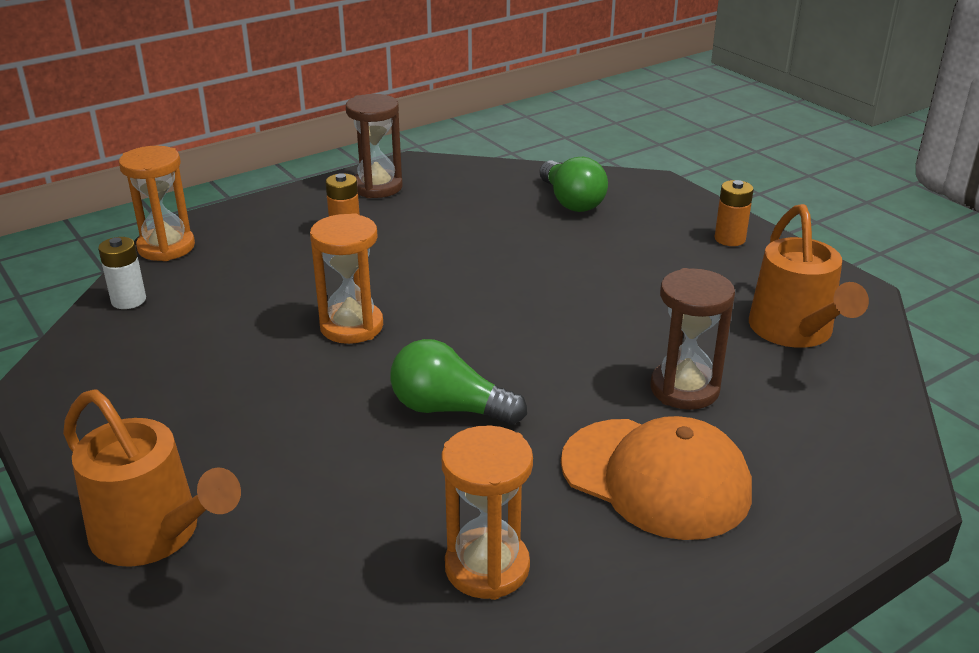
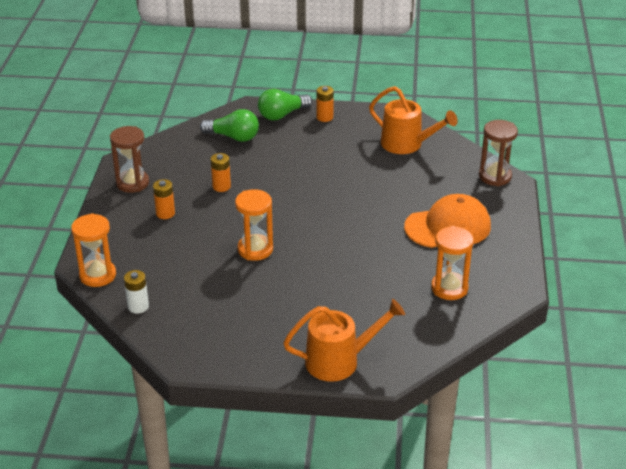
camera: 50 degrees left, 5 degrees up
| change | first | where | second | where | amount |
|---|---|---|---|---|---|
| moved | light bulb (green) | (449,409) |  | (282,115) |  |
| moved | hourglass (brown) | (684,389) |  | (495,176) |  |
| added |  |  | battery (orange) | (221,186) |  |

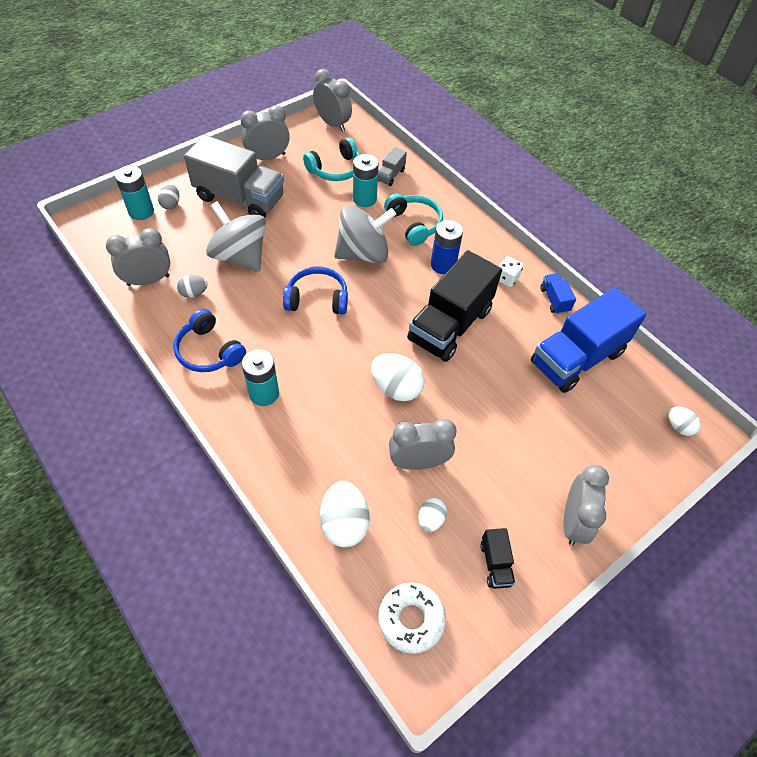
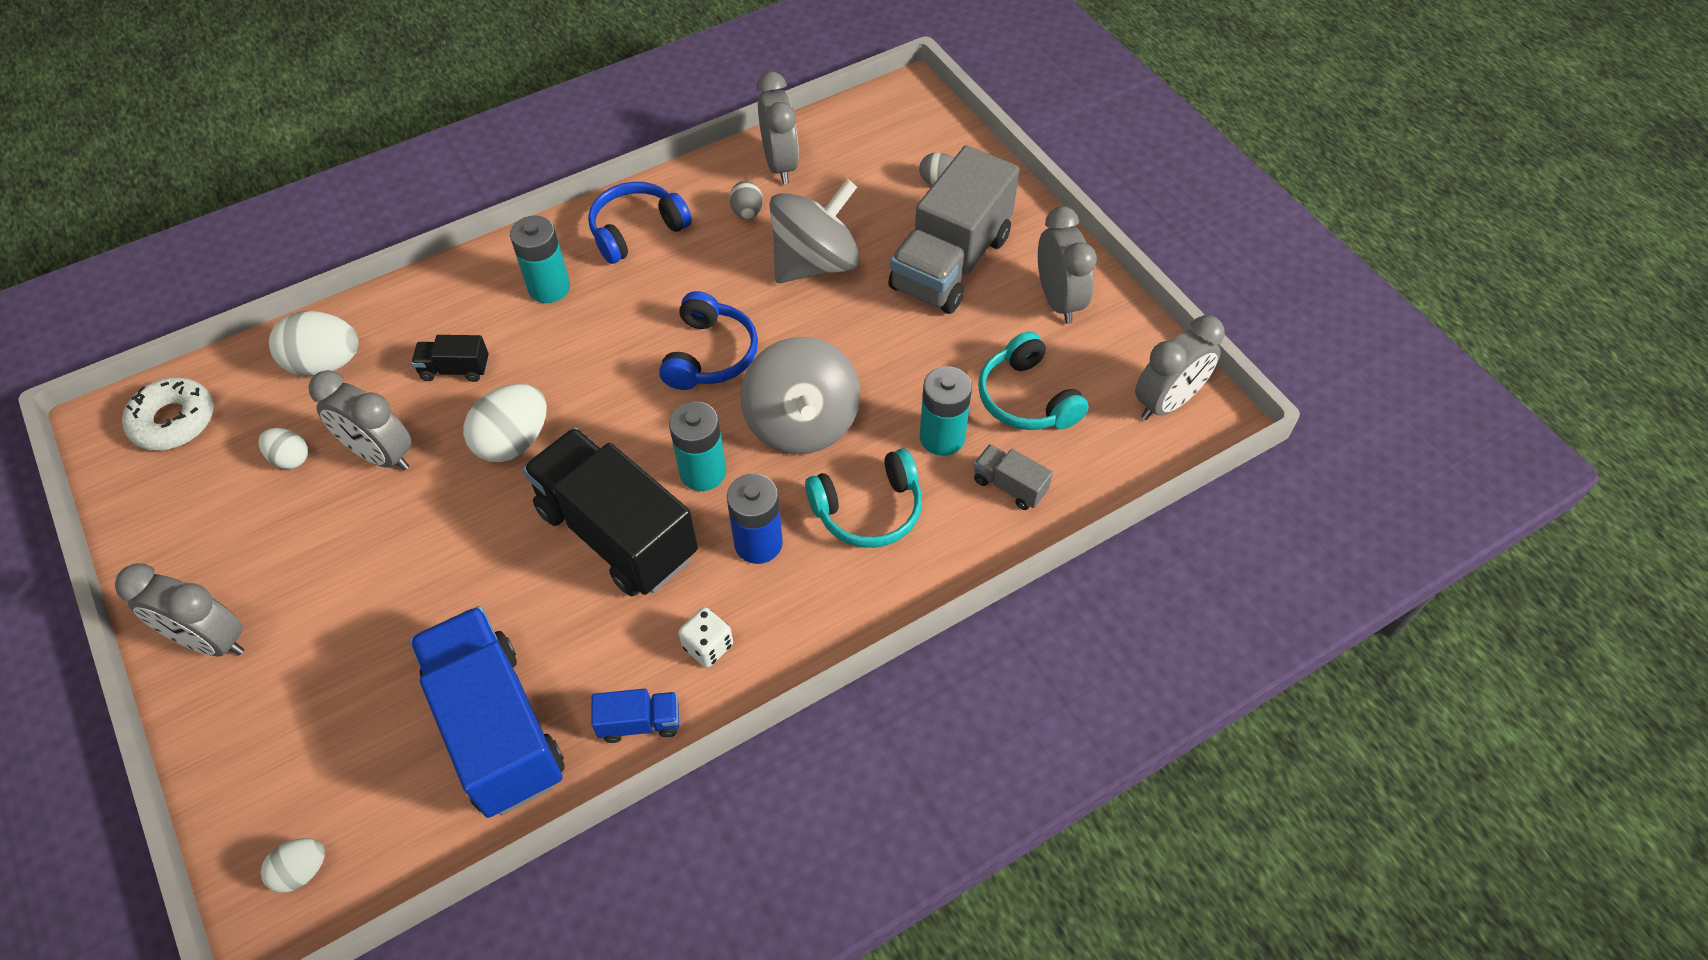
camera: 100 degrees right, 0 degrees up
| change | first | where | second | where | amount |
|---|---|---|---|---|---|
| moved | battery (turquoise) | (141,211) |  | (703,472) |  |
| turned | clock (grey) | (418,462) |  | (380,455) | 120 degrees clockwise |
| moved | truck (black) | (495,564) |  | (455,369) |  |

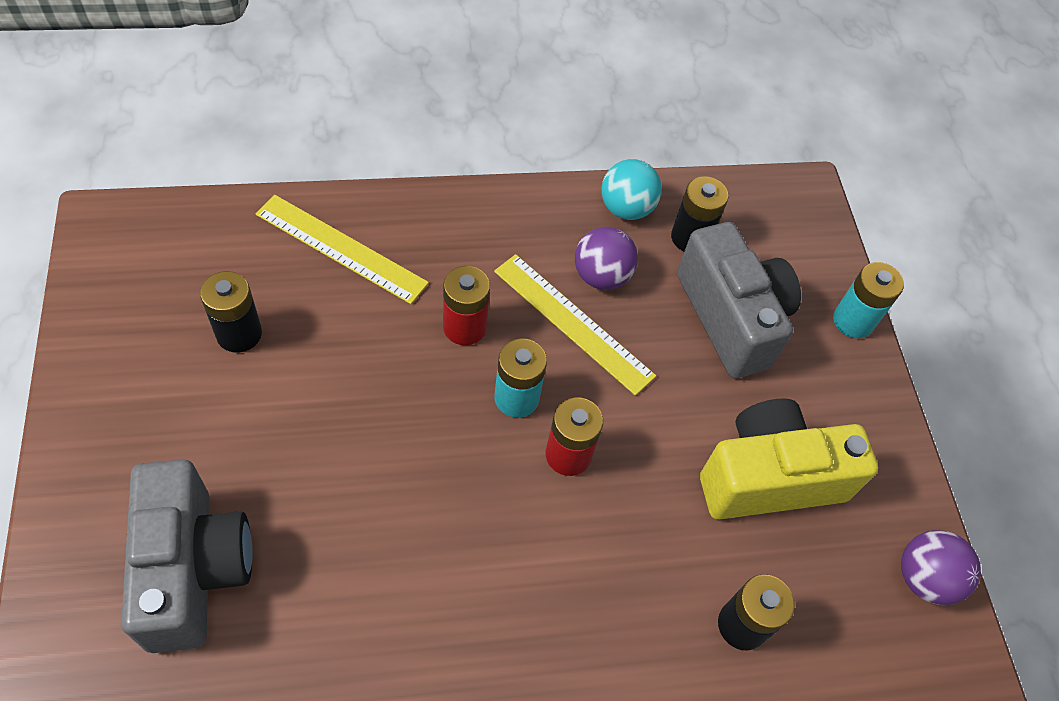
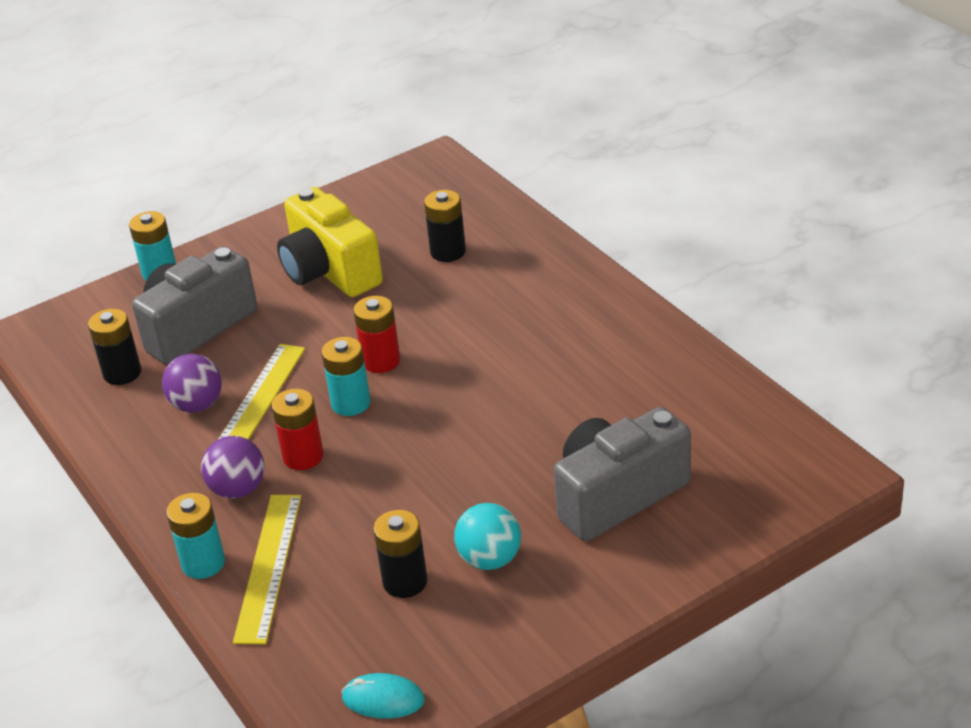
camera: 105 degrees left, 20 degrees down
| change | first | where | second | where | amount |
|---|---|---|---|---|---|
| moved | ball (turquoise) | (626,208) |  | (490,559) |  |
| moved | ball (purple) | (924,578) |  | (238,489) |  |
| added |  |  | battery (turquoise) | (203,563) |  |
| added |  |  | mouse (turquoise) | (383,699) |  |

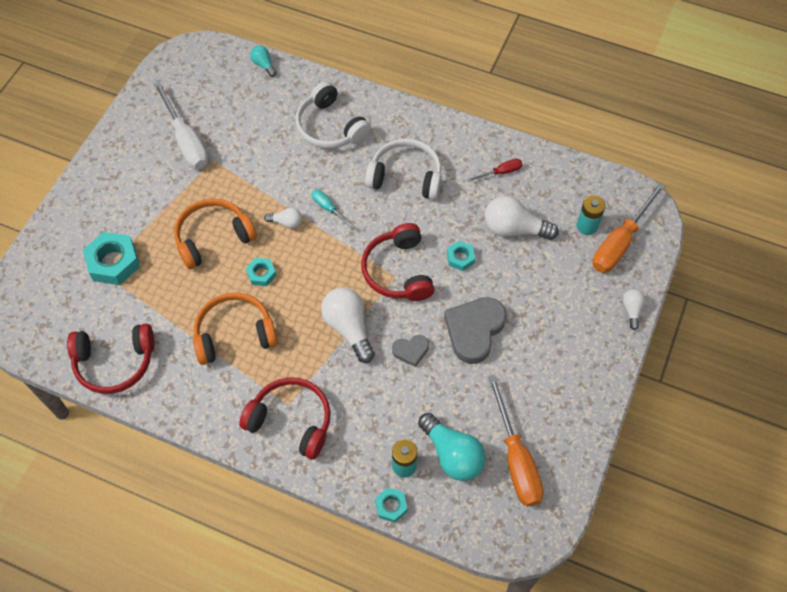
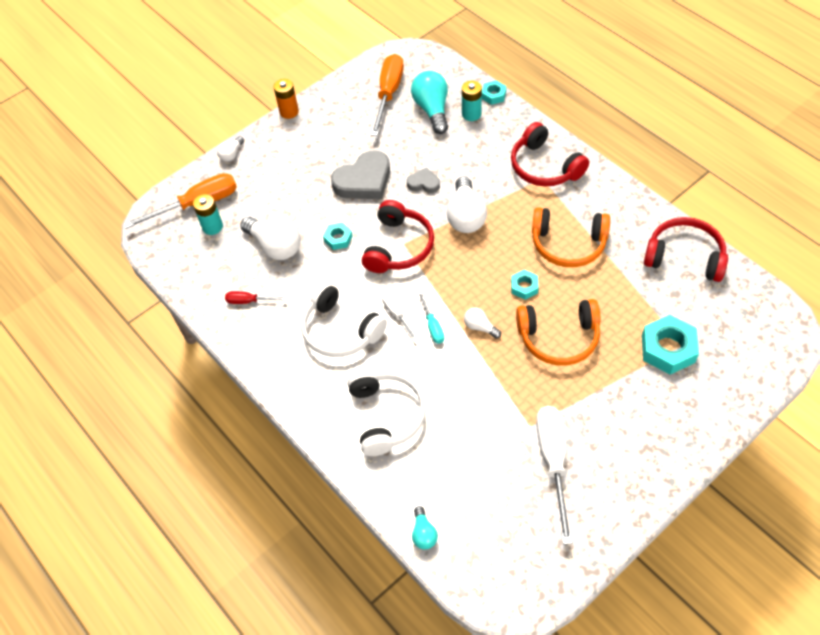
camera: 150 degrees left, 5 degrees down
| change | first | where | second | where | amount |
|---|---|---|---|---|---|
| added |  |  | battery (orange) | (289,112) |  |
| added |  |  | screwdriver (white) | (396,314) |  |

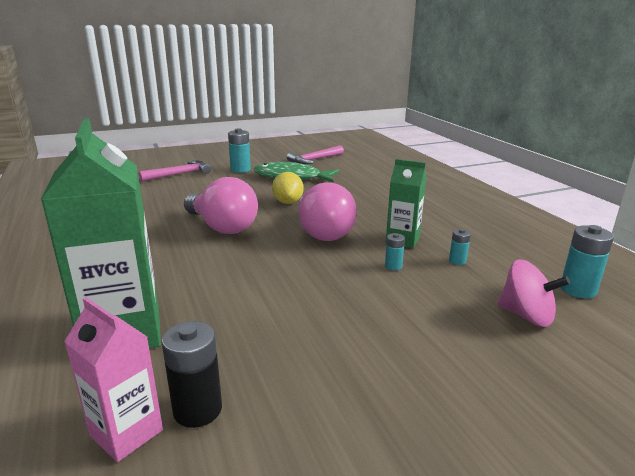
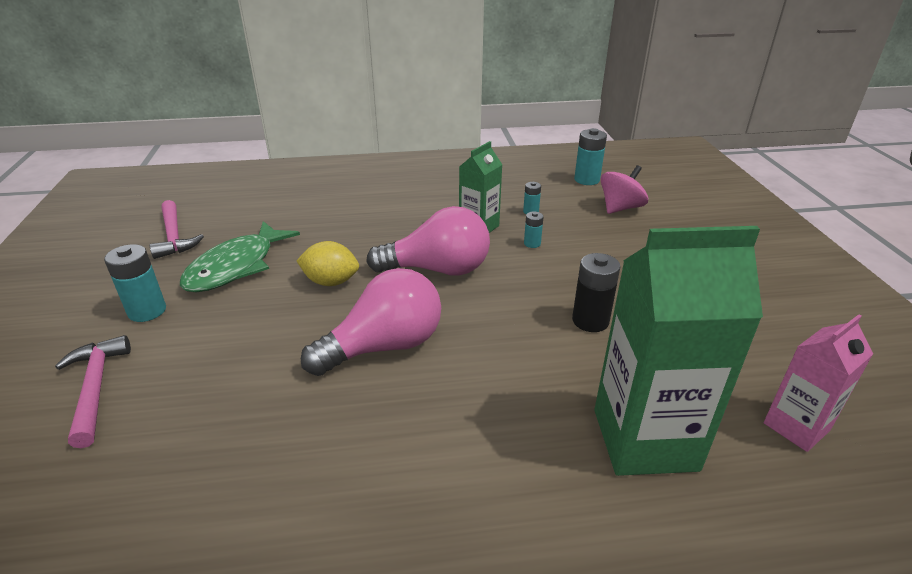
camera: 75 degrees left, 10 degrees up
| change | first | where | second | where | amount |
|---|---|---|---|---|---|
| moved | battery (black) | (197,409) |  | (590,321) |  |

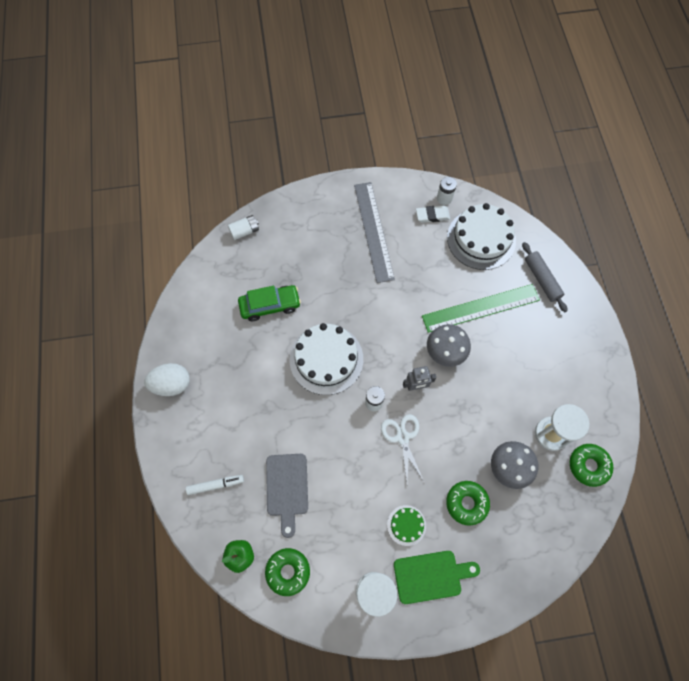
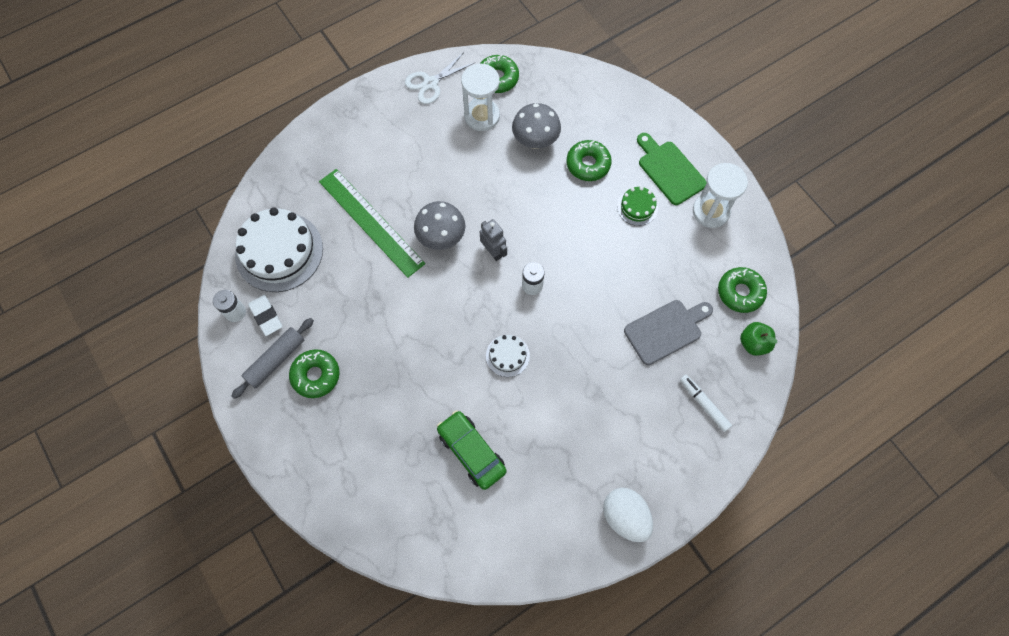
camera: 115 degrees left, 0 degrees up
| change | first | where | second | where | amount |
|---|---|---|---|---|---|
| removed | battery (white) | (244,231) |  |  |  |
| resized | cake (white) | (326,359) |  | (507,355) | x0.48 |
| replaced | ruler (grey) | (373,231) | donut (green) | (316,375) |  |
| moved | scissors (white) | (402,437) |  | (430,83) |  |
| moved | rolling pin (grey) | (542,279) |  | (275,360) |  |

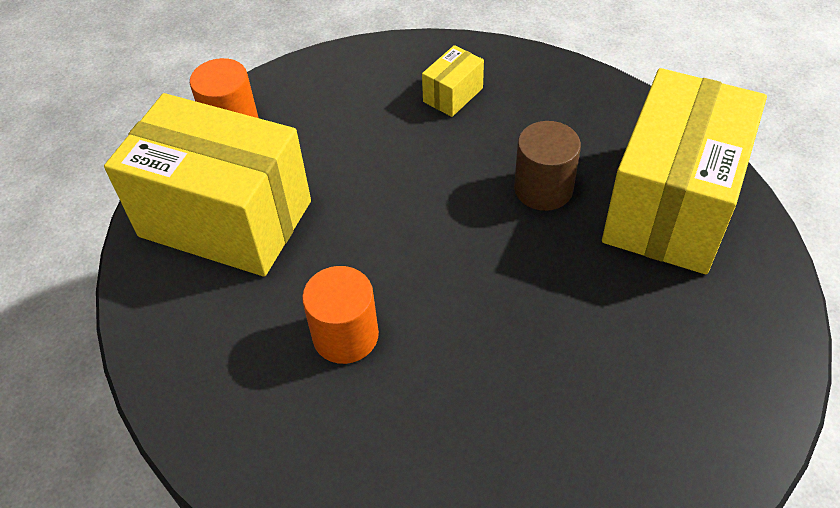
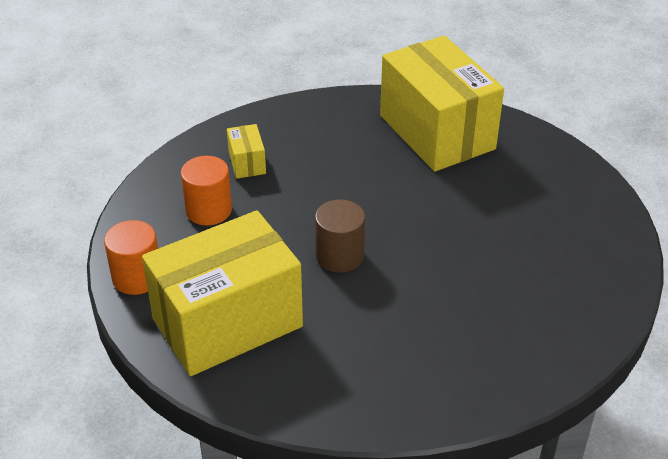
camera: 55 degrees left, 10 degrees down
| change | first | where | second | where | amount |
|---|---|---|---|---|---|
| moved | cylinder (orange) | (345,335) |  | (208,210) |  |
| moved | cylinder (brown) | (543,188) |  | (339,256) |  |

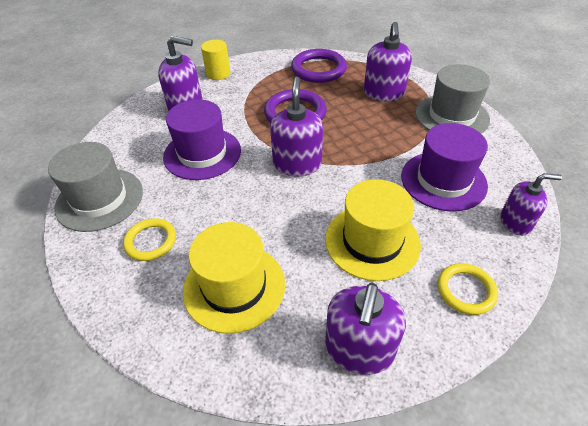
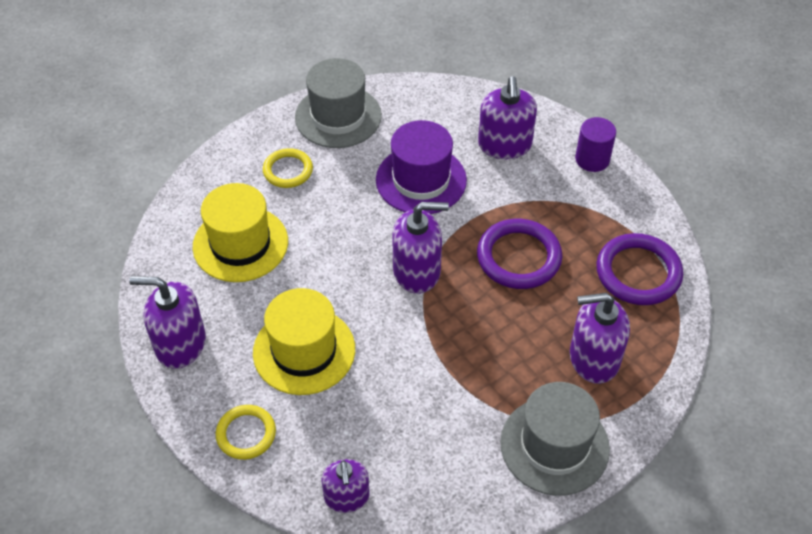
camera: 80 degrees right, 5 degrees up
| change | first | where | second | where | amount |
|---|---|---|---|---|---|
| recoloured | cylinder (yellow) | (218,74) | cylinder (purple) | (592,159) |  |
| removed | hat (purple) | (443,180) |  |  |  |

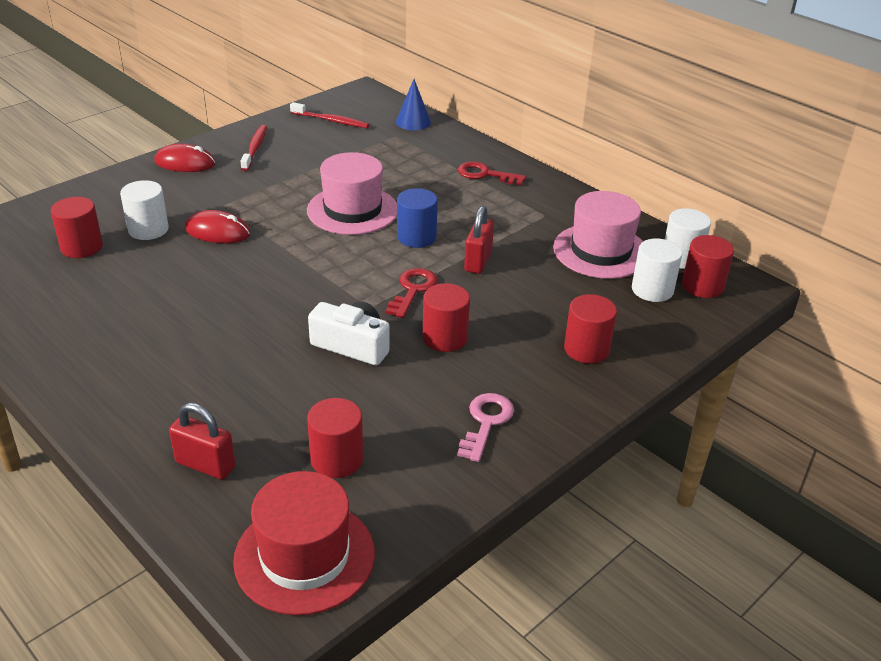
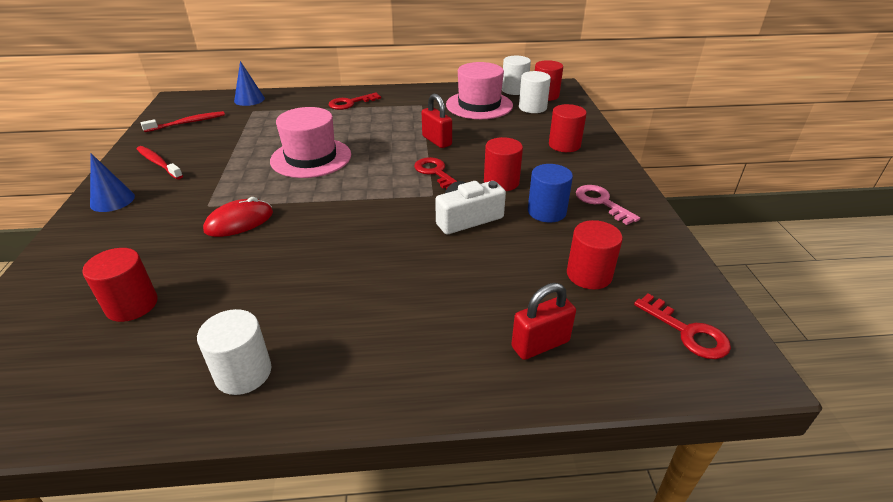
camera: 50 degrees left, 0 degrees up
| change | first | where | second | where | amount |
|---|---|---|---|---|---|
| moved | cylinder (white) | (148,229) |  | (243,373) |  |
| replaced | mouse (red) | (185,163) | cone (blue) | (112,200) |  |
| replaced | hat (red) | (304,556) | key (red) | (687,332) |  |
| moved | cylinder (blue) | (416,237) |  | (546,212) |  |

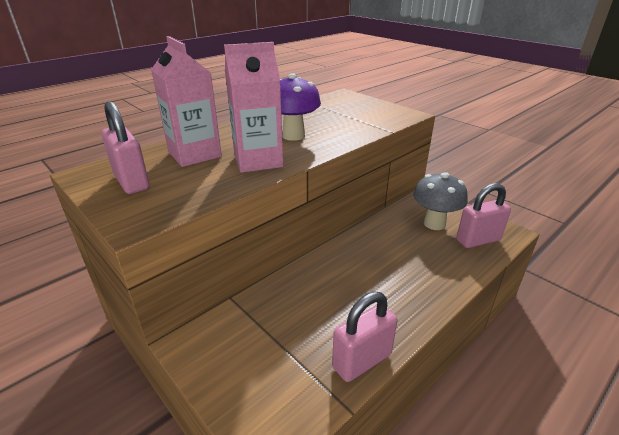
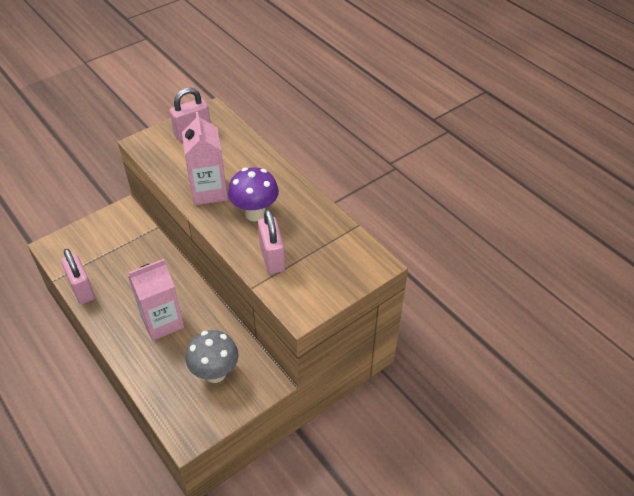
camera: 95 degrees right, 15 degrees up
| change | first | where | second | where | amount |
|---|---|---|---|---|---|
| moved | carton (pink) | (194,154) |  | (162,322) |  |
| moved | padlock (pink) | (478,240) |  | (272,258) |  |

